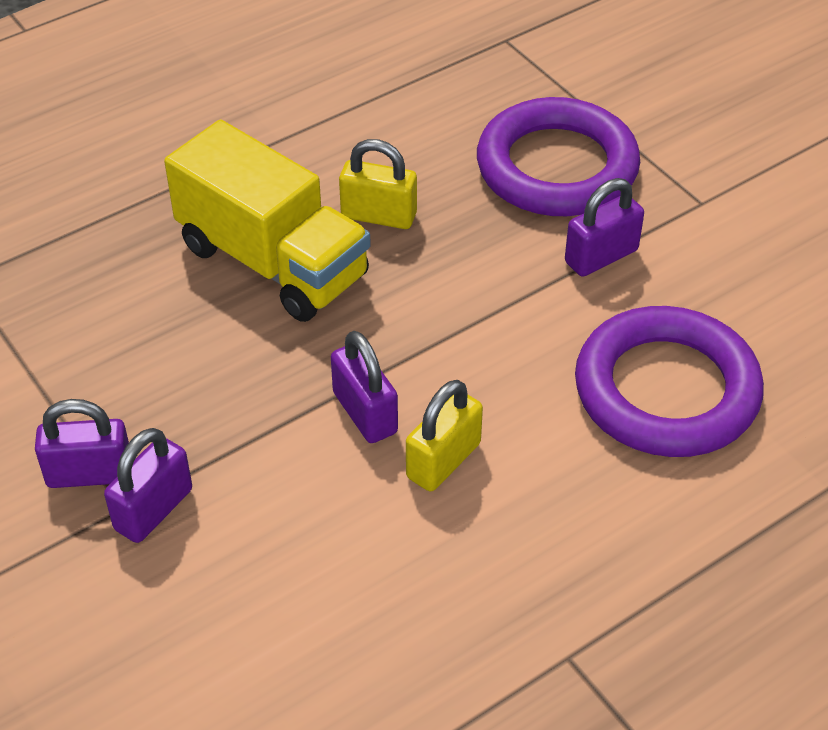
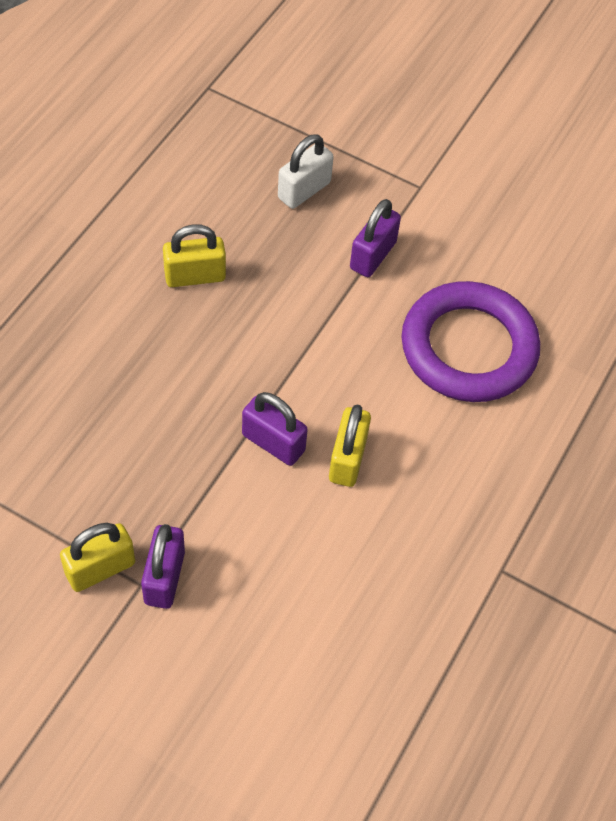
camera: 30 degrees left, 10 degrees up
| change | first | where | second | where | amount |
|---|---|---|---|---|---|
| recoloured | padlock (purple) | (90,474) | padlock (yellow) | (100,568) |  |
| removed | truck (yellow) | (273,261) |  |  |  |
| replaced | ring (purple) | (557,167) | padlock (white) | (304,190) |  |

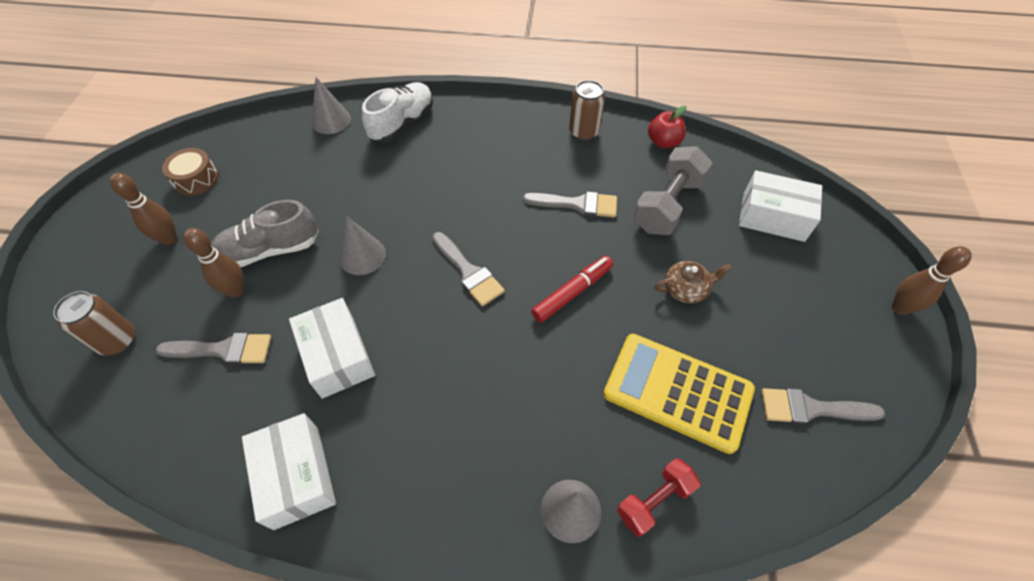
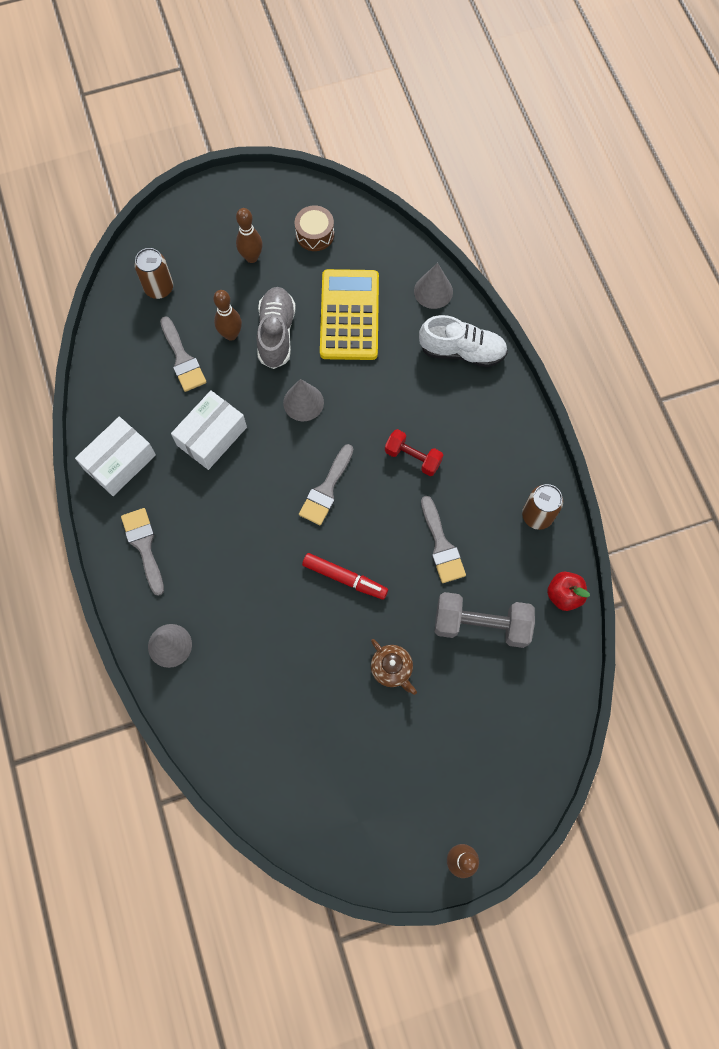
camera: 65 degrees right, 15 degrees up
| change | first | where | second | where | amount |
|---|---|---|---|---|---|
| turned | shoe (grey) | (270,250) |  | (276,333) | 45 degrees clockwise |
| moved | calculator (yellow) | (677,392) |  | (349,315) |  |
| moved | dumbbell (red) | (654,501) |  | (413,457) |  |
| removed | box (white) | (773,217) |  |  |  |
| moved | brush (grey) | (811,408) |  | (144,546) |  |

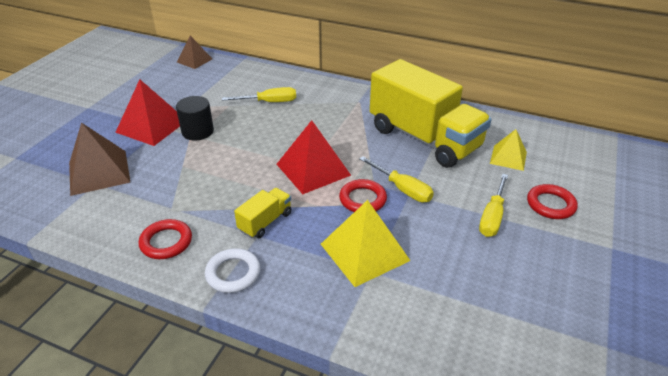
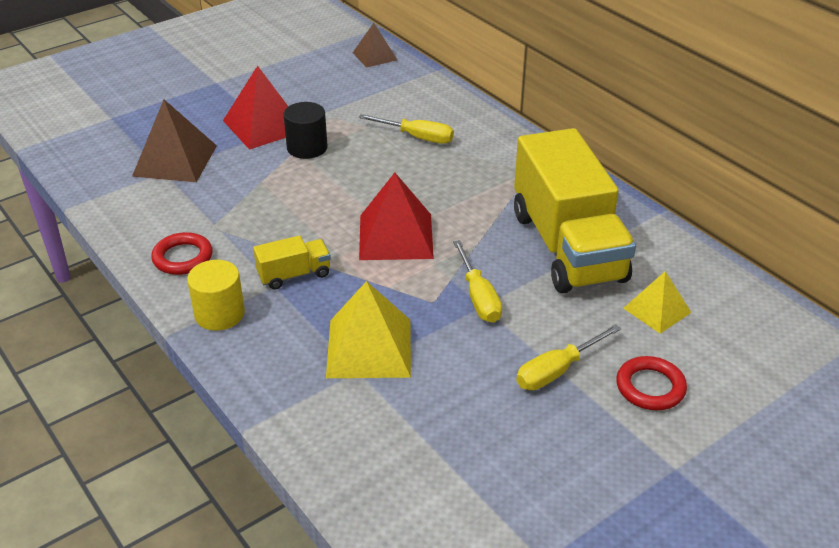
camera: 30 degrees right, 0 degrees up
| change | first | where | second | where | amount |
|---|---|---|---|---|---|
| replaced | ring (white) | (233,273) | cylinder (yellow) | (219,314) |  |
| removed | ring (red) | (362,199) |  |  |  |

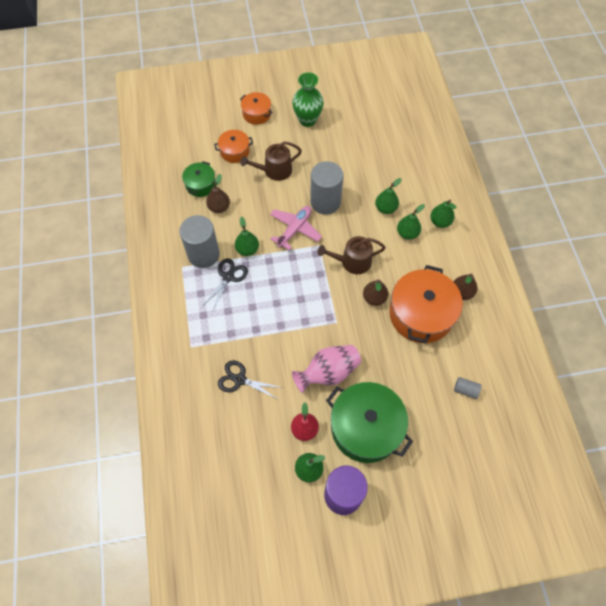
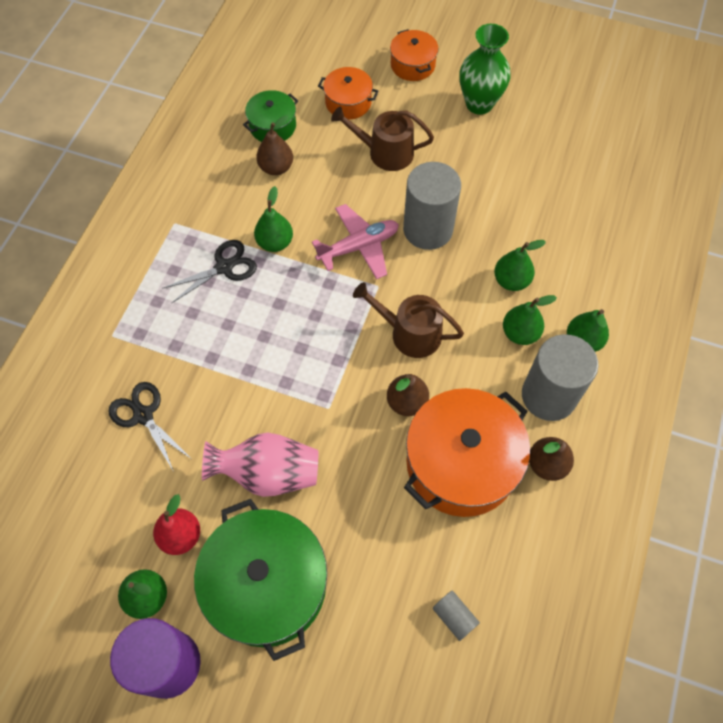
camera: 30 degrees right, 0 degrees up
| change | first | where | second | where | amount |
|---|---|---|---|---|---|
| moved | cylinder (grey) | (203,254) |  | (548,396) |  |

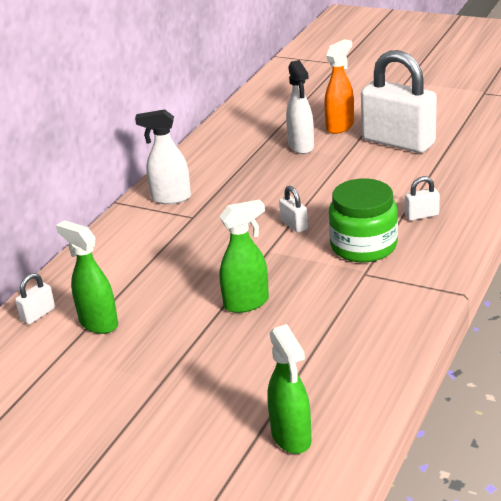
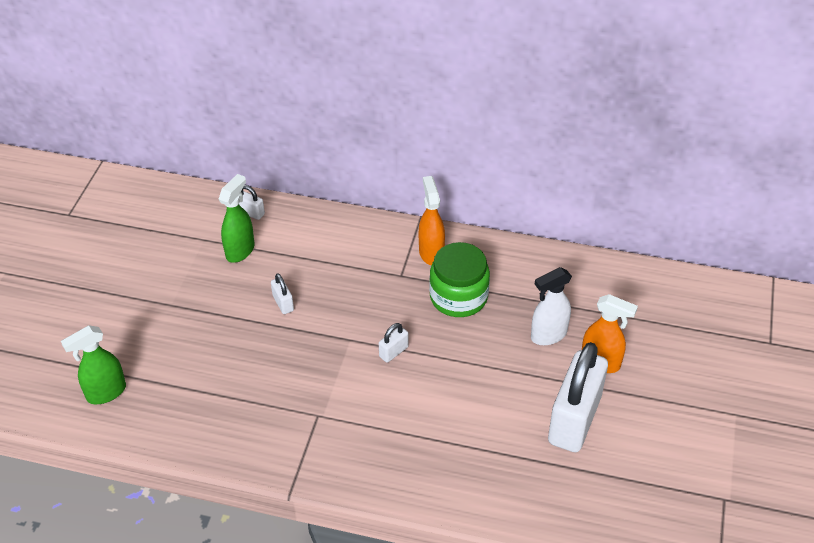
camera: 75 degrees right, 15 degrees up
| change | first | where | second | where | amount |
|---|---|---|---|---|---|
| recoloured | spray bottle (white) | (170,198) | spray bottle (orange) | (431,253) |  |
| removed | spray bottle (green) | (247,303) |  |  |  |
| moved | jar (green) | (363,246) |  | (458,297) |  |
| moved | padlock (white) | (422,215) |  | (283,303) |  |

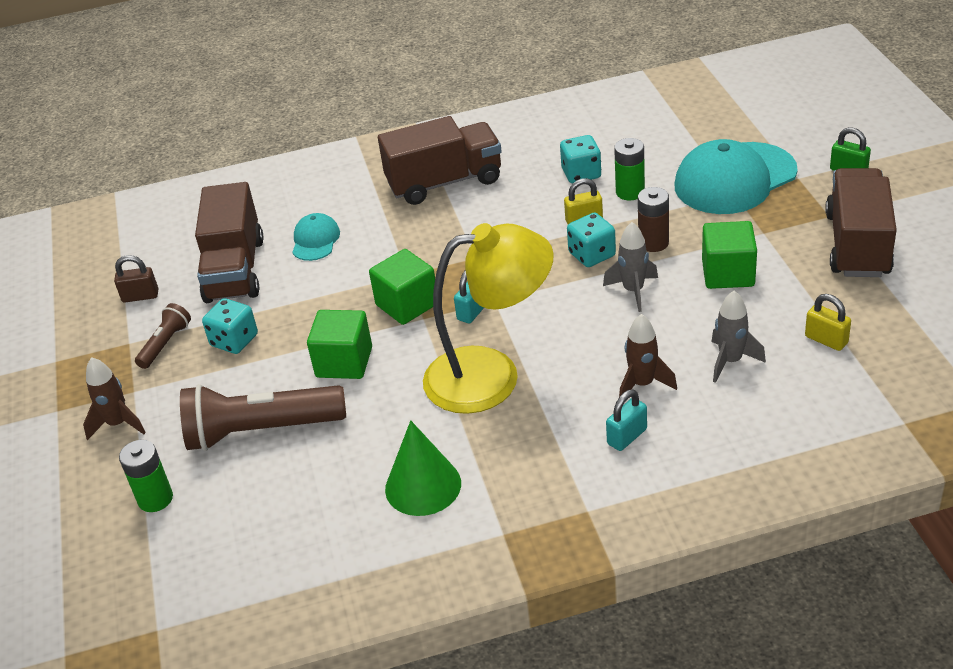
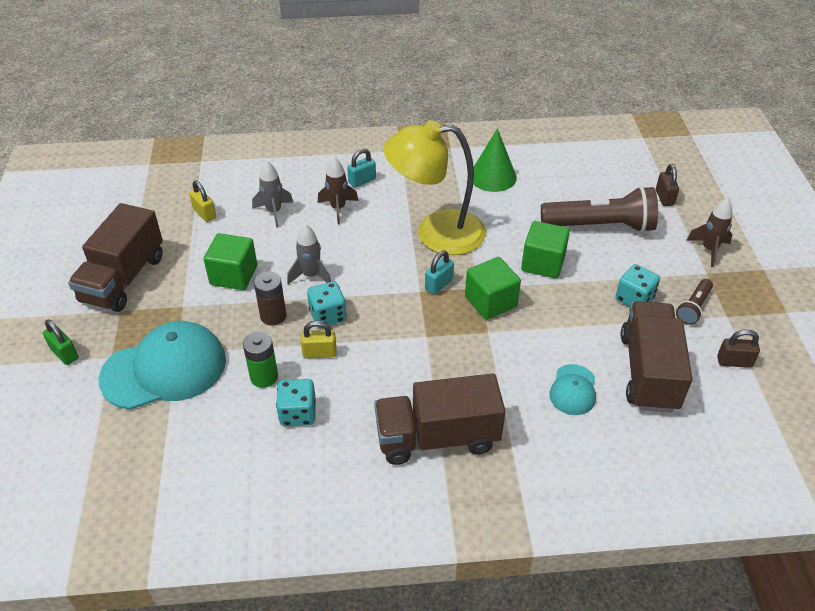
camera: 175 degrees left, 5 degrees up
| change | first | where | second | where | amount |
|---|---|---|---|---|---|
| replaced | battery (green) | (155,499) | padlock (brown) | (664,198) |  |

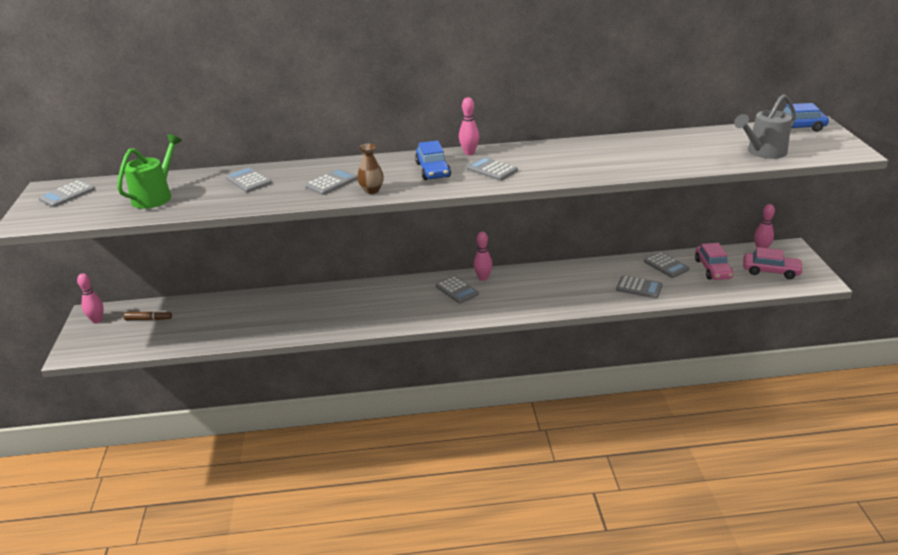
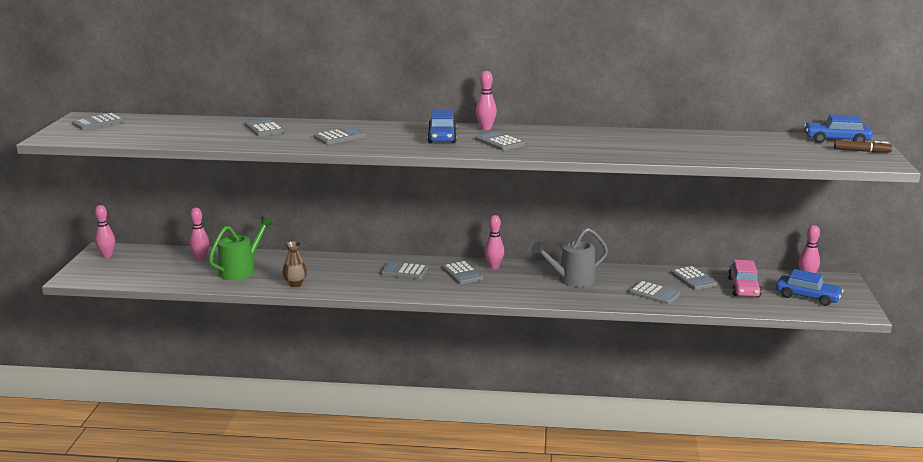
camera: 10 degrees right, 10 degrees down
| change | first | where | second | where | amount |
|---|---|---|---|---|---|
| moved | watering can (green) | (156,196) |  | (241,270) |  |
| moved | marker (brown) | (148,319) |  | (861,151) |  |
| moved | vase (brown) | (371,190) |  | (295,284) |  |
| moved | watering can (grey) | (763,152) |  | (571,280) |  |
| recoloured | car (pink) | (771,271) | car (blue) | (807,297) |  |
| added |  |  | bowling pin (pink) | (201,258) |  |
| added |  |  | calculator (grey) | (404,271) |  |

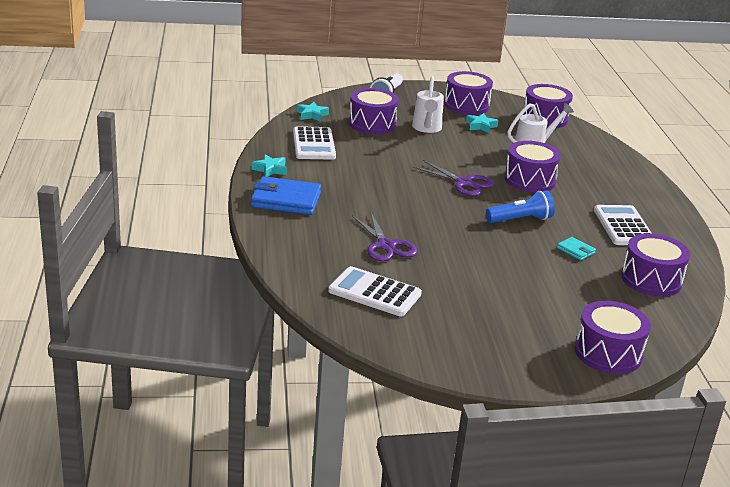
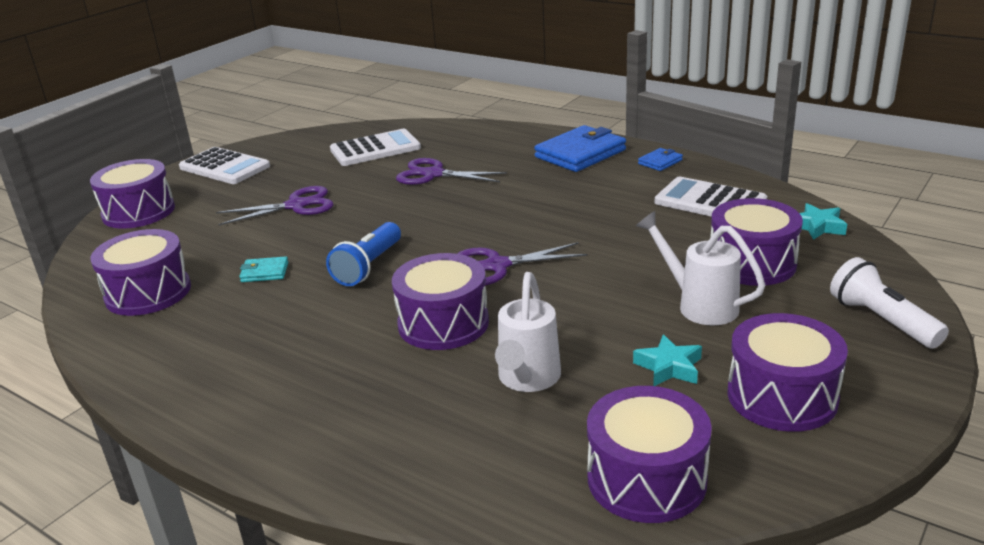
camera: 135 degrees right, 0 degrees up
| change | first | where | second | where | amount |
|---|---|---|---|---|---|
| replaced | star (turquoise) | (270,169) | wallet (blue) | (660,162) |  |
| moved | calculator (white) | (623,226) |  | (224,167) |  |
| added |  |  | scissors (purple) | (296,205) |  |

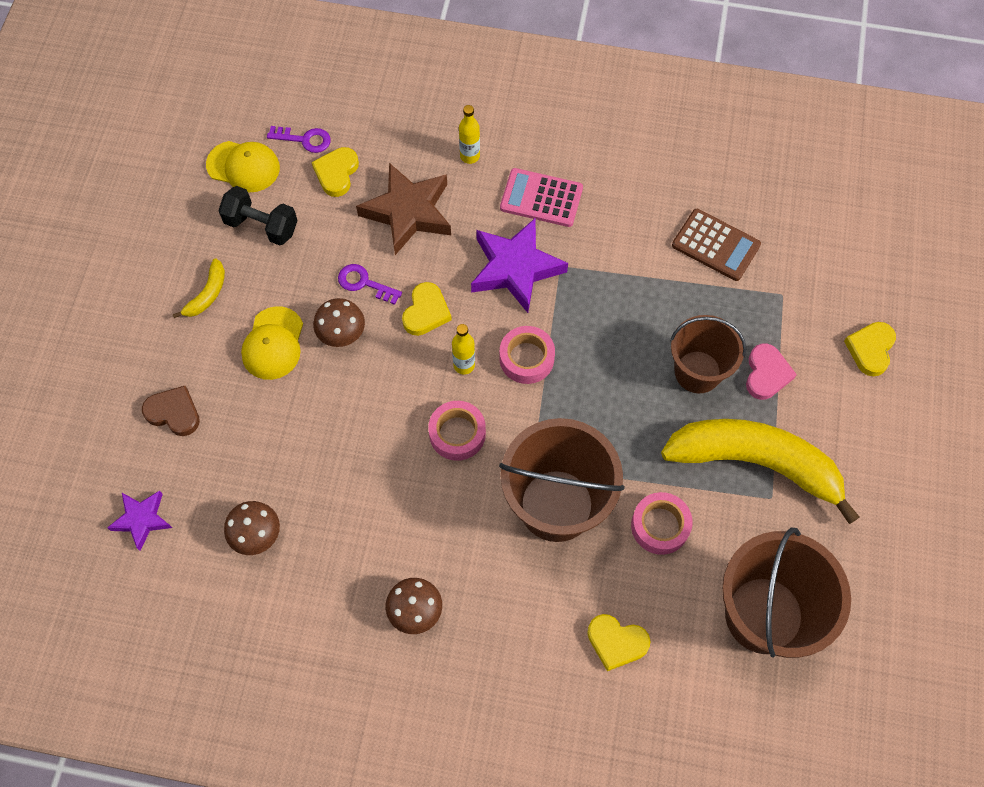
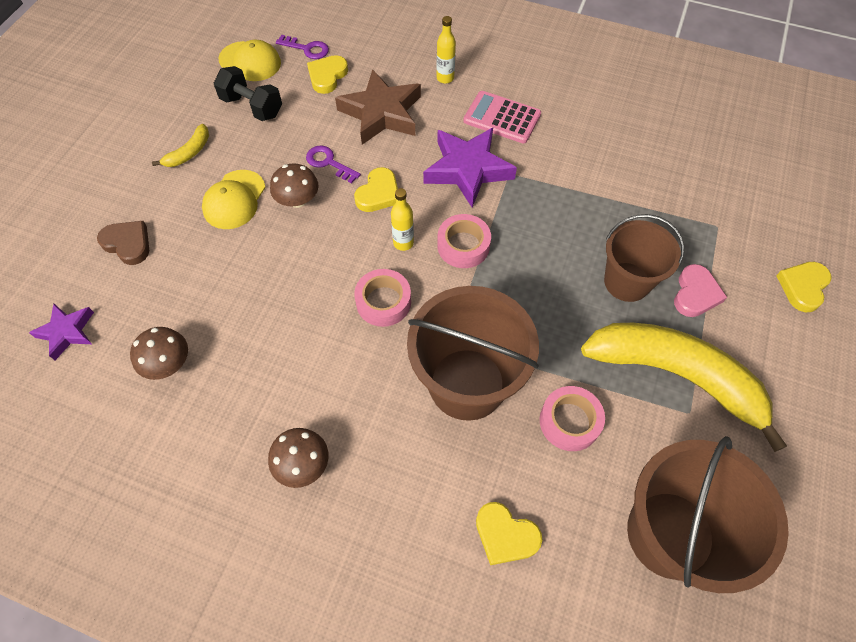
camera: 10 degrees right, 5 degrees down
| change | first | where | second | where | amount |
|---|---|---|---|---|---|
| removed | calculator (brown) | (715,245) |  |  |  |

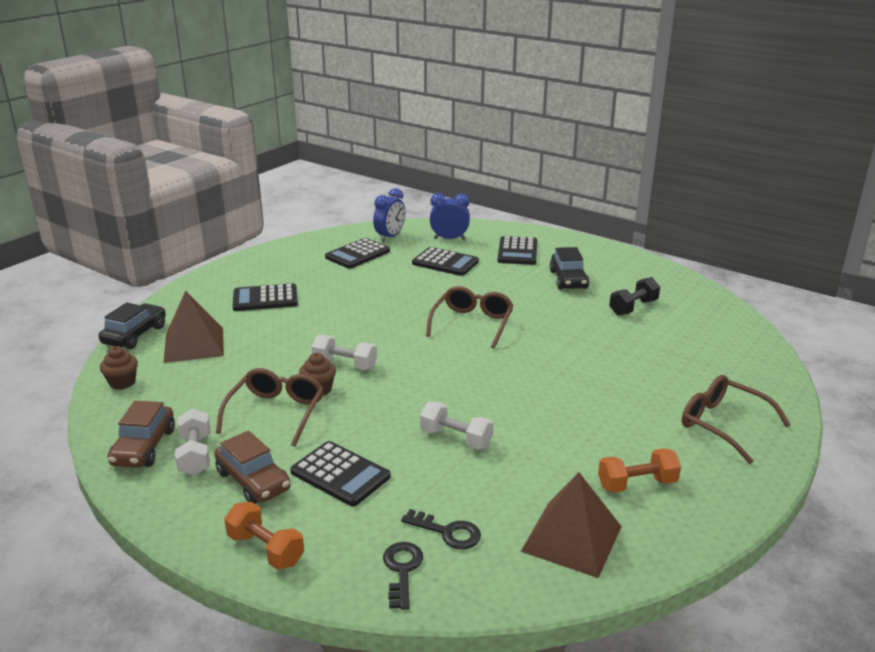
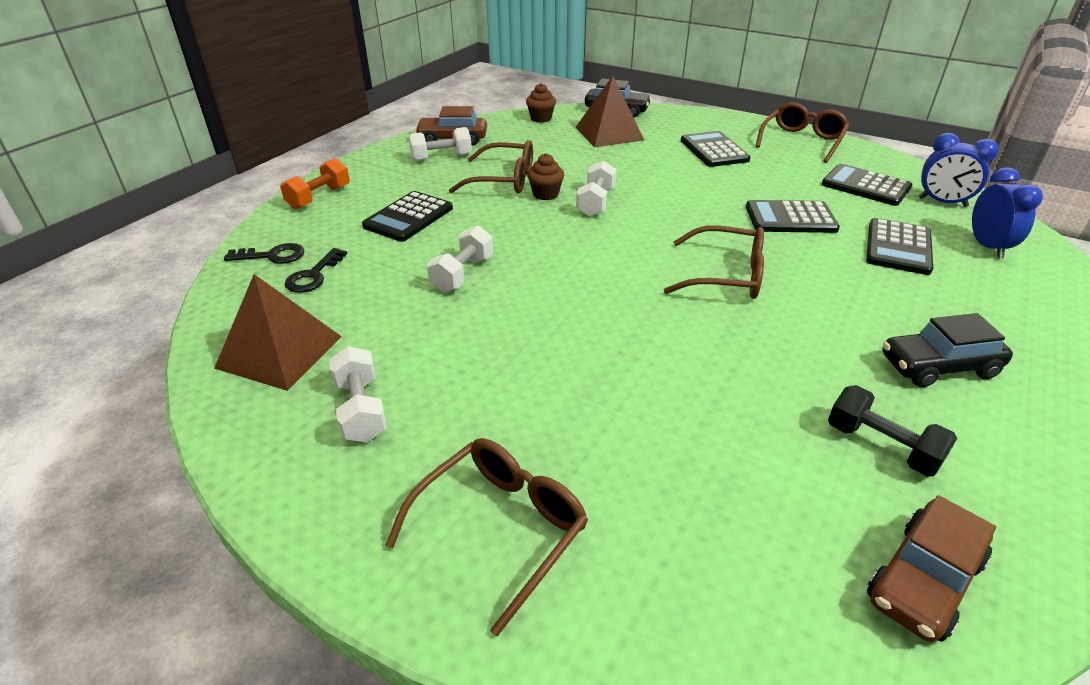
camera: 85 degrees right, 10 degrees up
| change | first | where | second | where | amount |
|---|---|---|---|---|---|
| moved | car (brown) | (253,481) |  | (923,580) |  |
| moved | calculator (black) | (517,251) |  | (790,218) |  |
| recoloured | dumbbell (orange) | (637,484) | dumbbell (white) | (361,410) |  |
| added |  |  | glasses (brown) | (802,141) |  |

